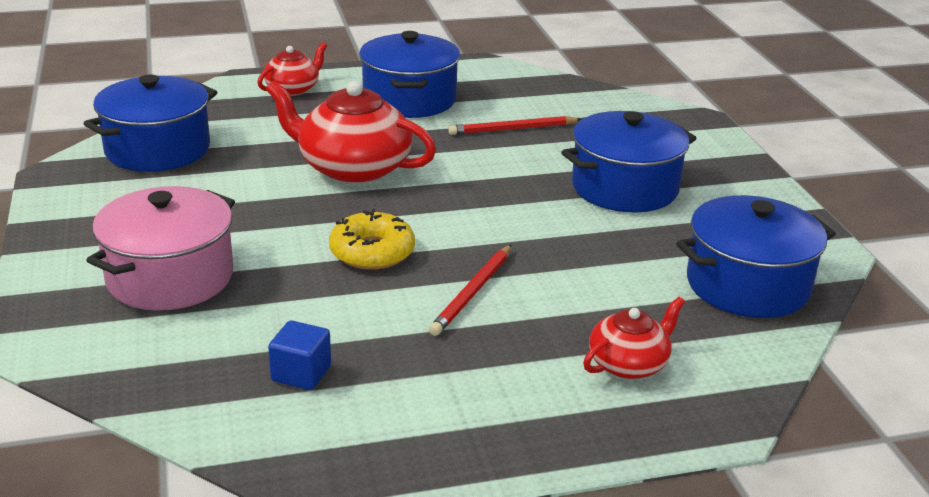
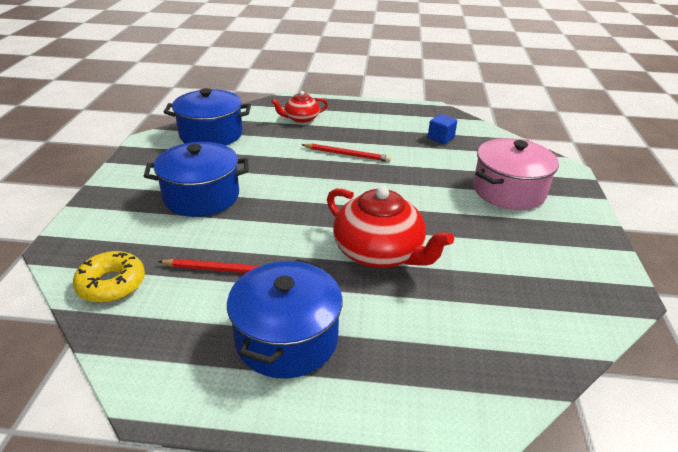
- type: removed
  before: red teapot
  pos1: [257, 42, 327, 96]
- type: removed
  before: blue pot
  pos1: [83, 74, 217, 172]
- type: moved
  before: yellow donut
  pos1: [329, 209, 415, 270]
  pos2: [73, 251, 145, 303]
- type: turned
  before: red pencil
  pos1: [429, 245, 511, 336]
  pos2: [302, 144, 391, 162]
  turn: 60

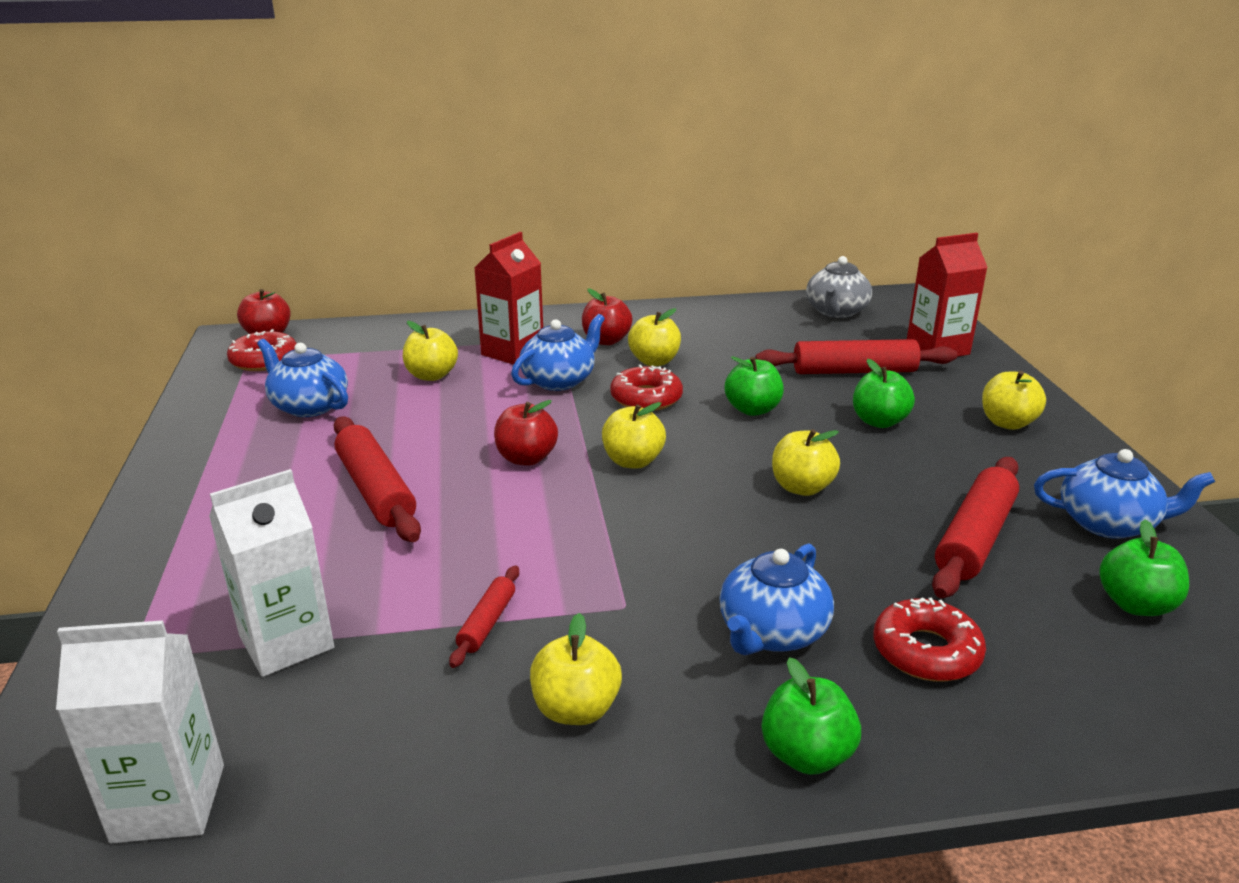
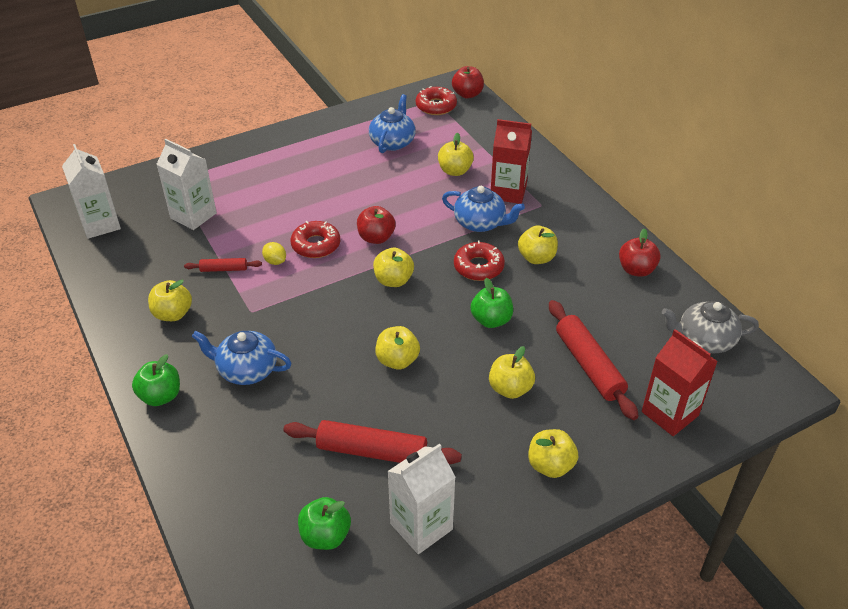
- type: moved
  before: red apple
  pos1: [582, 288, 632, 345]
  pos2: [619, 228, 660, 277]
- type: recoloured
  before: green apple
  after: yellow apple
  pos1: [853, 359, 915, 428]
  pos2: [489, 346, 535, 399]
- type: removed
  before: red rolling pin
  pos1: [333, 416, 421, 542]
- type: replaced
  before: blue teapot
  after: white carton
  pos1: [1034, 449, 1215, 539]
  pos2: [387, 444, 456, 554]
- type: moved
  before: red donut
  pos1: [874, 597, 986, 681]
  pos2: [291, 221, 340, 258]
- type: added
  after: yellow lemon
  pos2: [262, 242, 286, 265]

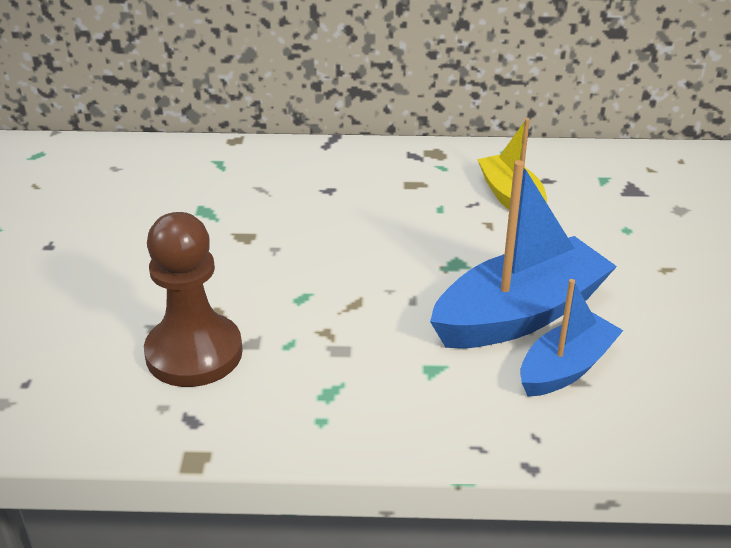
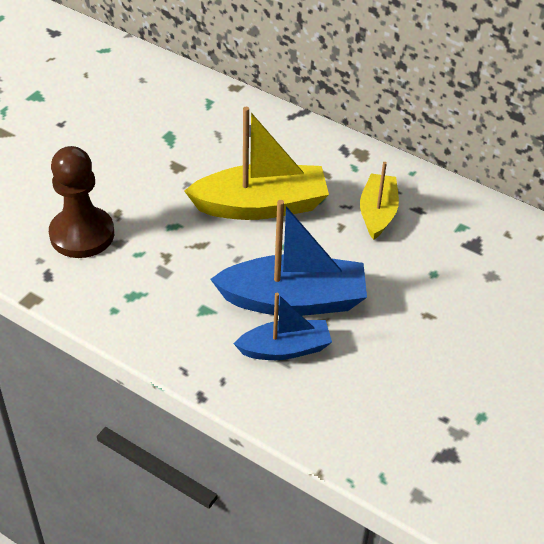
- type: added
  after: yellow boat
  pos2: [184, 107, 329, 220]

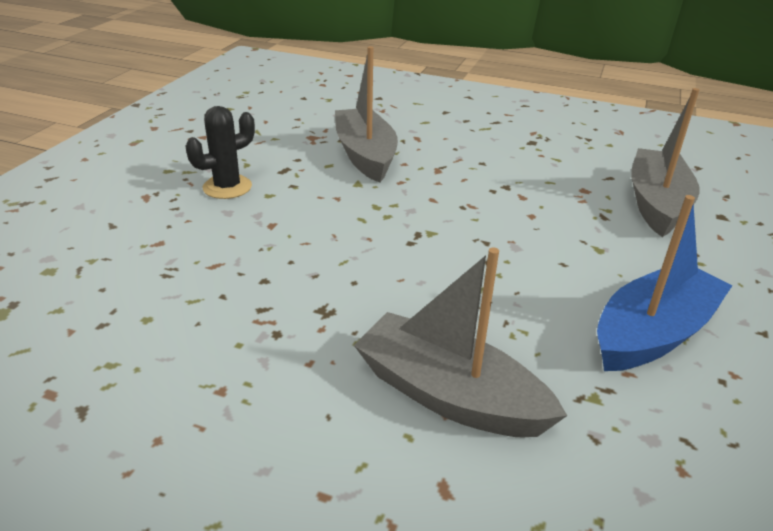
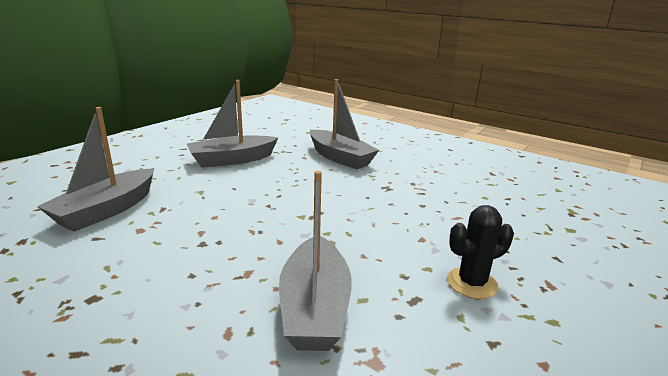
- type: recoloured
  before: blue boat
  after: grey boat
  pos1: [597, 195, 733, 371]
  pos2: [187, 80, 278, 168]

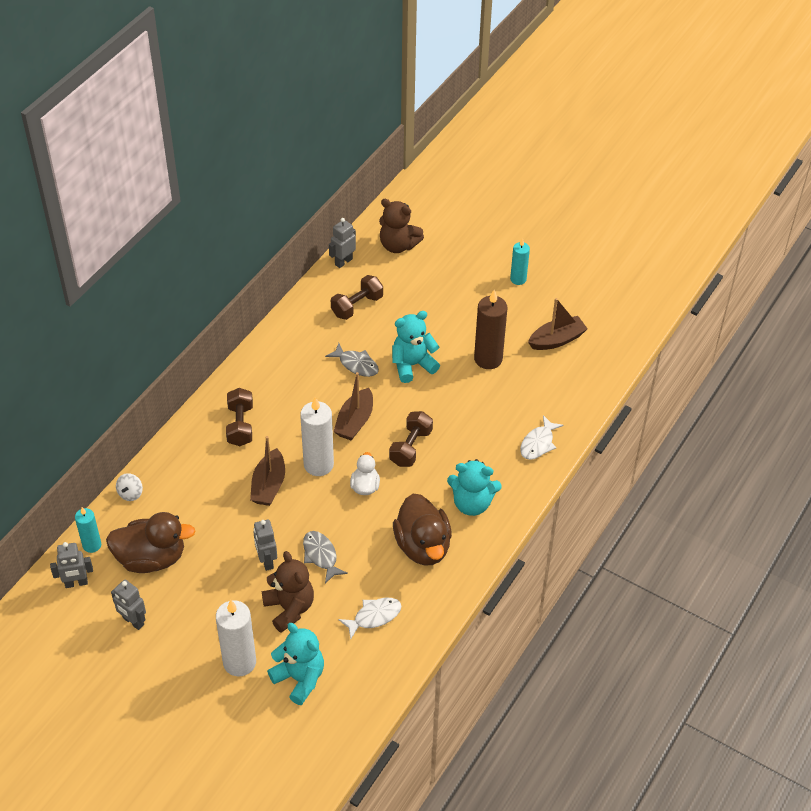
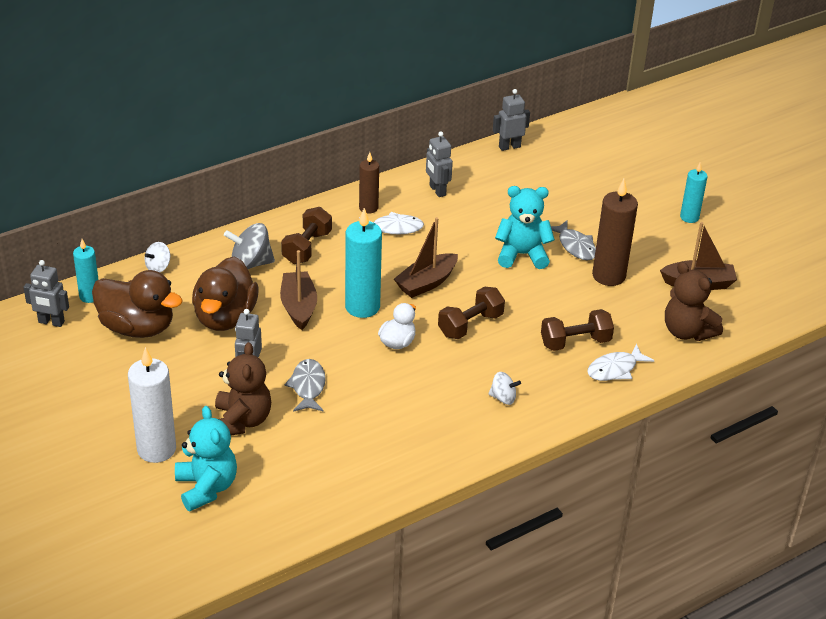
- type: moved
  before: brown teddy bear
  pos1: [379, 199, 424, 253]
  pos2: [665, 262, 723, 341]
- type: moved
  before: brown dumbbell
  pos1: [331, 275, 383, 320]
  pos2: [541, 309, 614, 351]
- type: moved
  before: grey fish
  pos1: [325, 343, 379, 377]
  pos2: [551, 220, 596, 261]
- type: recoloured
  before: white candle
  after: turquoise candle
  pos1: [300, 397, 334, 476]
  pos2: [345, 208, 382, 318]
- type: turned
  before: brown boat
  pos1: [250, 436, 285, 506]
  pos2: [280, 250, 317, 330]
  turn: 135
- type: replaced
  before: turquoise teddy bear
  after: white spinning top
  pos1: [447, 459, 502, 516]
  pos2: [488, 372, 521, 405]
- type: moved
  before: brown duck
  pos1: [393, 494, 452, 566]
  pos2: [192, 256, 259, 331]
- type: moved
  before: grey robot
  pos1: [111, 580, 146, 630]
  pos2: [426, 131, 453, 197]
- type: moved
  before: white fish
  pos1: [338, 598, 401, 640]
  pos2: [359, 212, 424, 234]
- type: added
  after: brown candle
  pos2: [359, 152, 379, 214]
- type: added
  after: grey spinning top
  pos2: [224, 223, 275, 269]

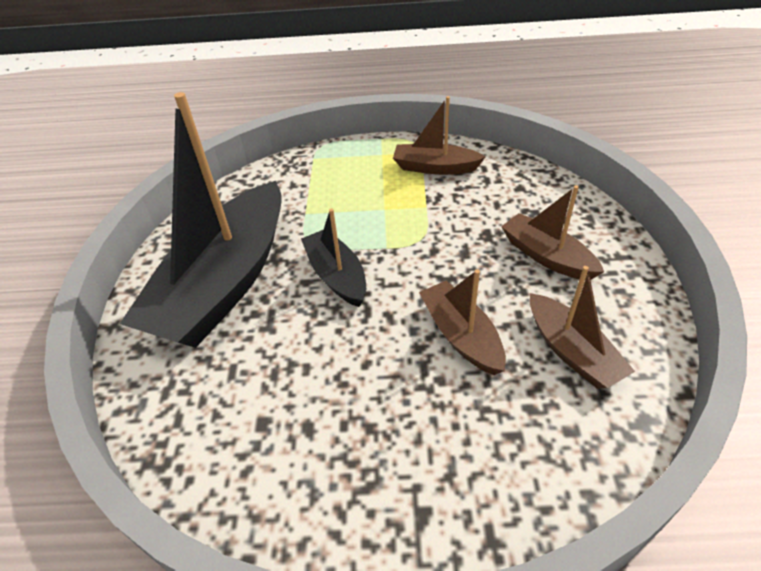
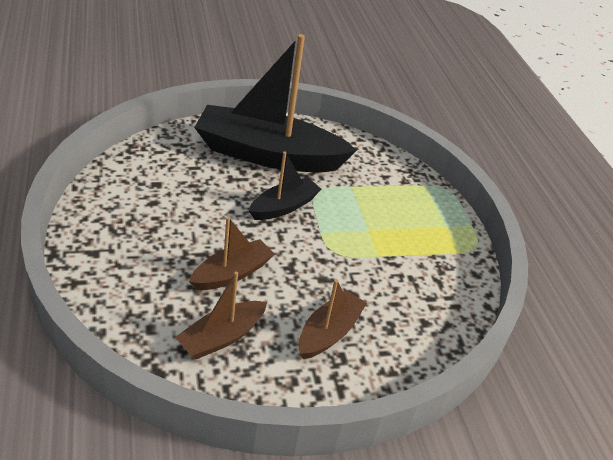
- type: removed
  before: brown boat
  pos1: [393, 96, 486, 175]

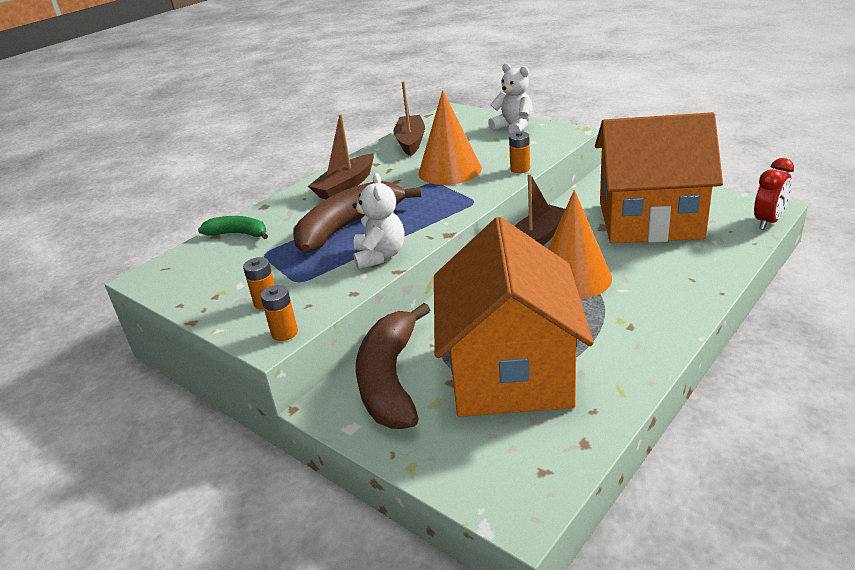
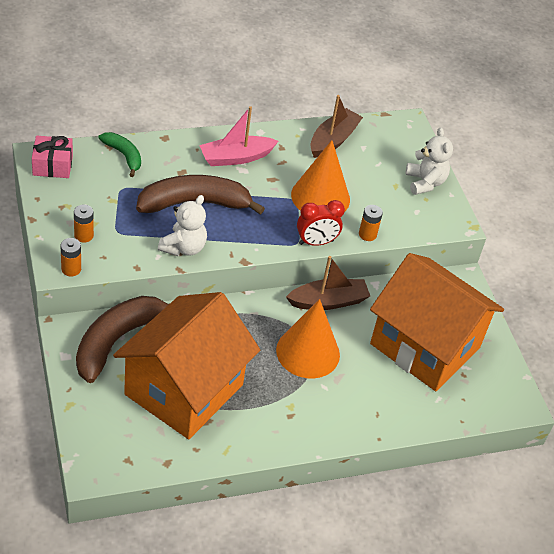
- type: recoloured
  before: brown boat
  after: pink boat
  pos1: [308, 114, 374, 199]
  pos2: [199, 106, 278, 166]
- type: moved
  before: red clock
  pos1: [754, 158, 794, 230]
  pos2: [297, 200, 345, 246]
- type: added
  after: pink gift
  pos2: [32, 136, 73, 178]

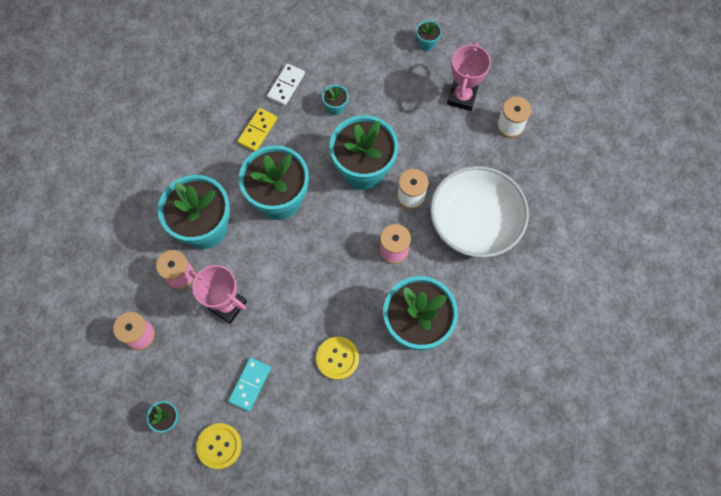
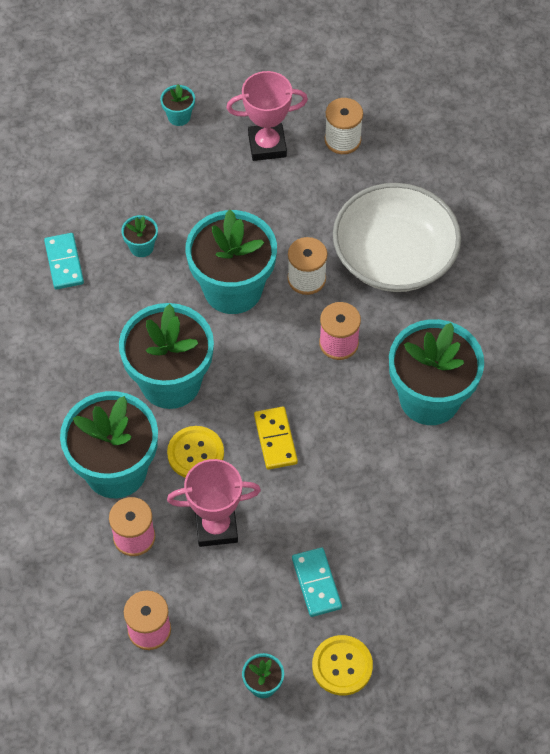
- type: turned
  before: pink trophy
  pos1: [447, 42, 491, 111]
  pos2: [226, 71, 308, 161]
  turn: -75
- type: recoloured
  before: white domino
  after: turquoise domino
  pos1: [267, 64, 305, 106]
  pos2: [44, 233, 84, 290]
- type: moved
  before: yellow domino
  pos1: [237, 108, 277, 151]
  pos2: [254, 406, 298, 470]
- type: moved
  before: yellow button
  pos1: [316, 337, 359, 380]
  pos2: [167, 426, 224, 478]

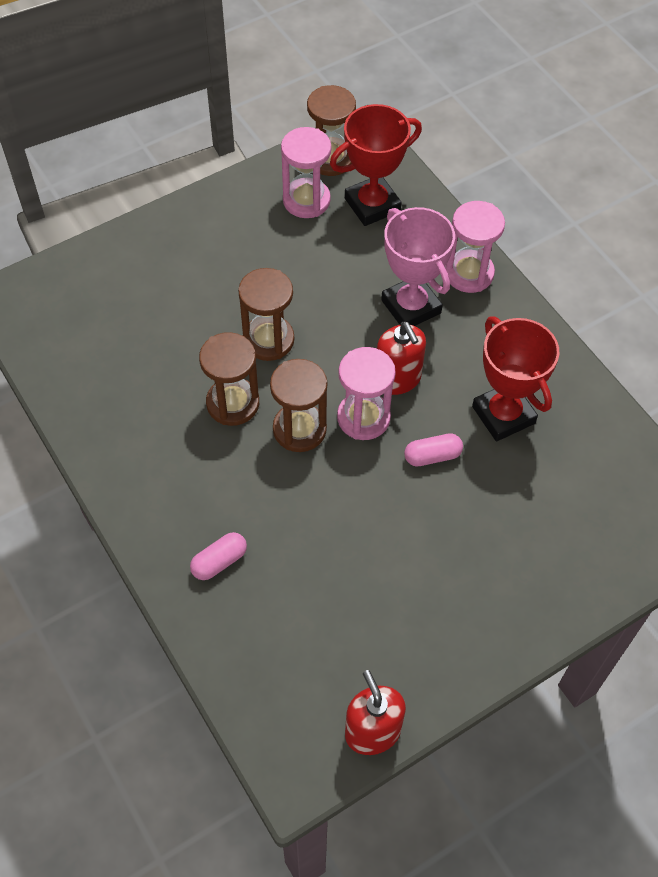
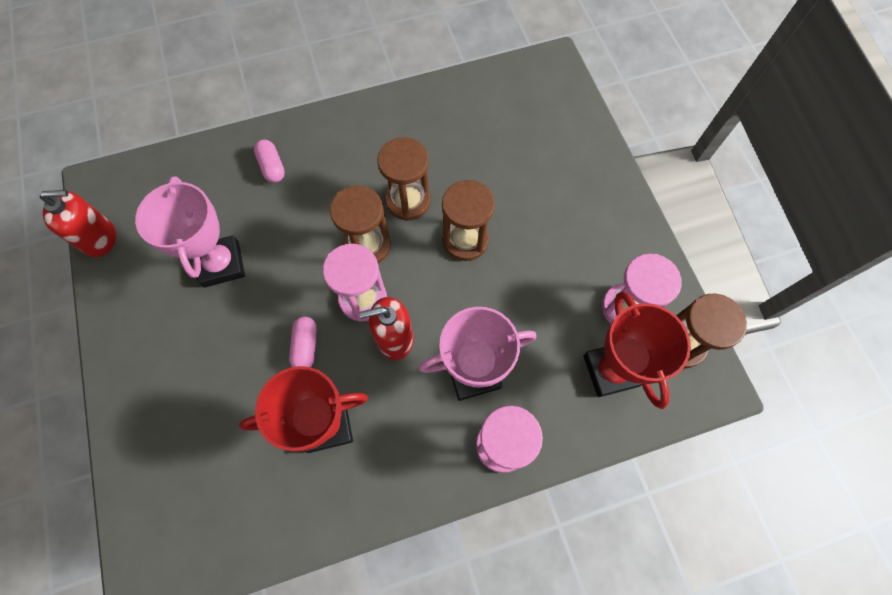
- type: added
  after: pink trophy
  pos2: [135, 176, 245, 288]

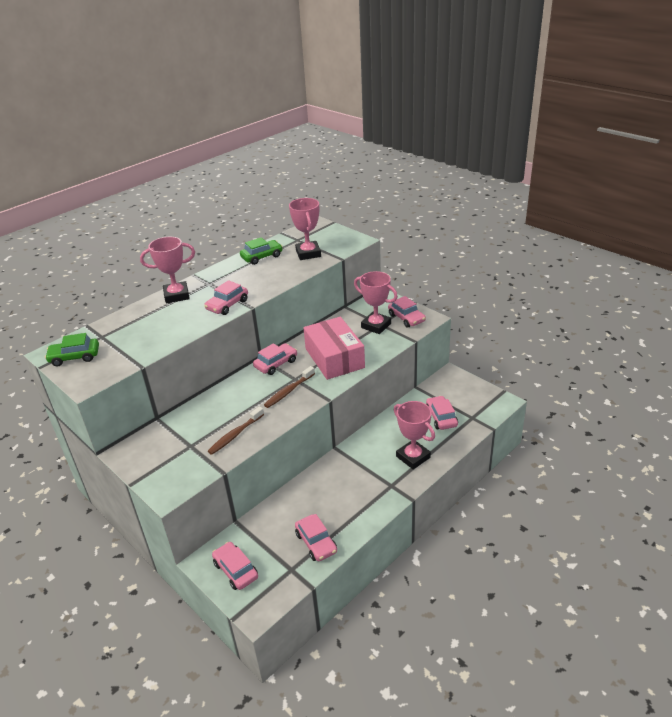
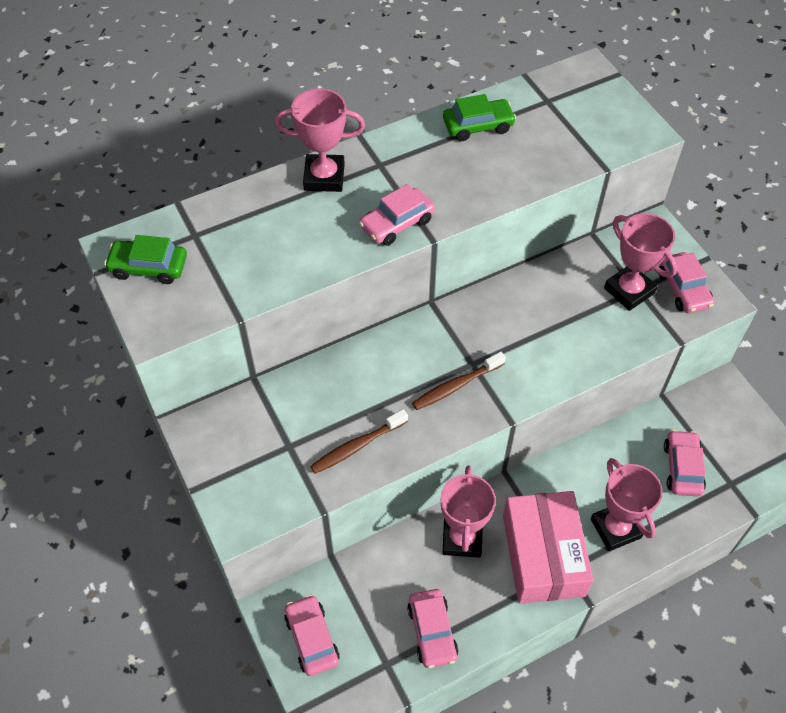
- type: moved
  before: pink trophy
  pos1: [289, 198, 321, 260]
  pos2: [441, 466, 496, 558]
- type: moved
  before: pink box
  pos1: [304, 317, 365, 380]
  pos2: [503, 491, 594, 604]
- type: removed
  before: pink car
  pos1: [253, 343, 297, 375]

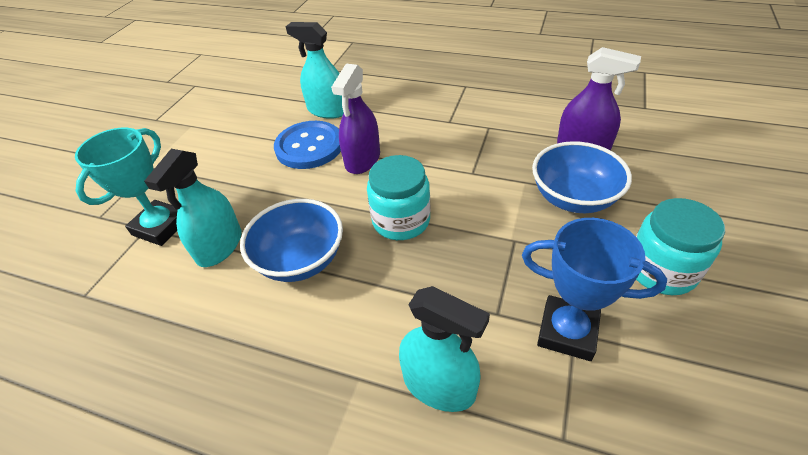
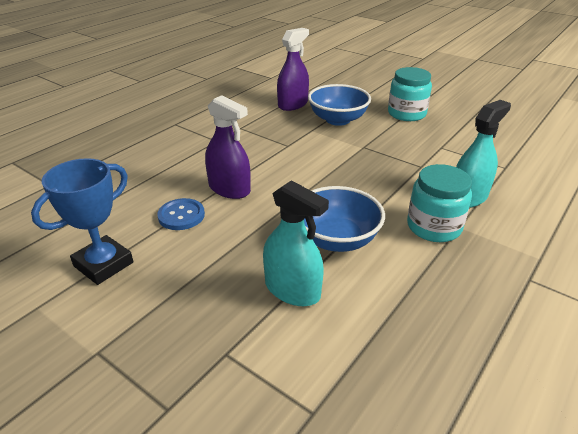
- type: removed
  before: turquoise spray bottle
  pos1: [286, 22, 344, 119]
- type: resized
  before: blue button
  pos1: [274, 121, 341, 169]
  pos2: [157, 198, 205, 230]
  scale: 0.63
- type: removed
  before: turquoise trophy
  pos1: [75, 128, 178, 246]
- type: moved
  before: turquoise jar
  pos1: [367, 155, 430, 240]
  pos2: [407, 164, 472, 242]
- type: moved
  before: blue trophy
  pos1: [522, 218, 667, 361]
  pos2: [31, 158, 133, 285]

